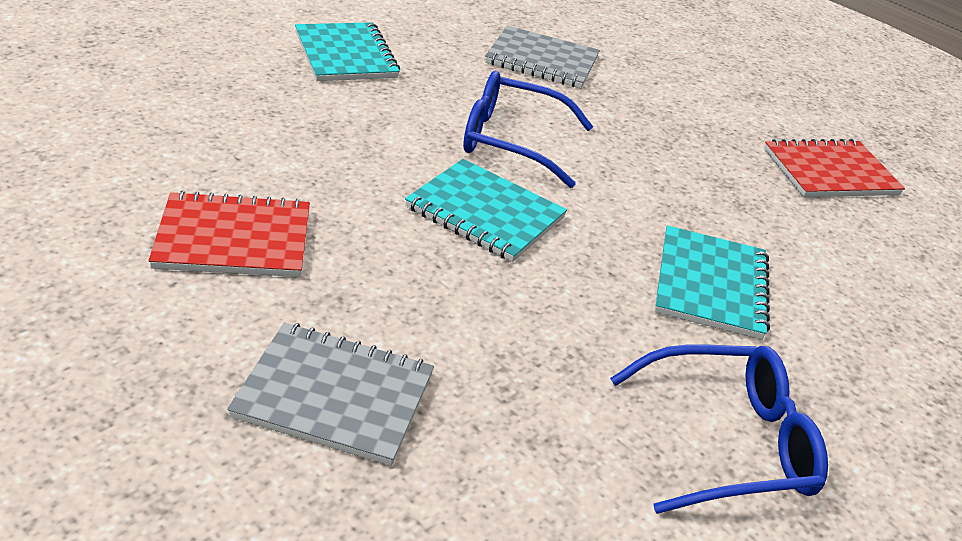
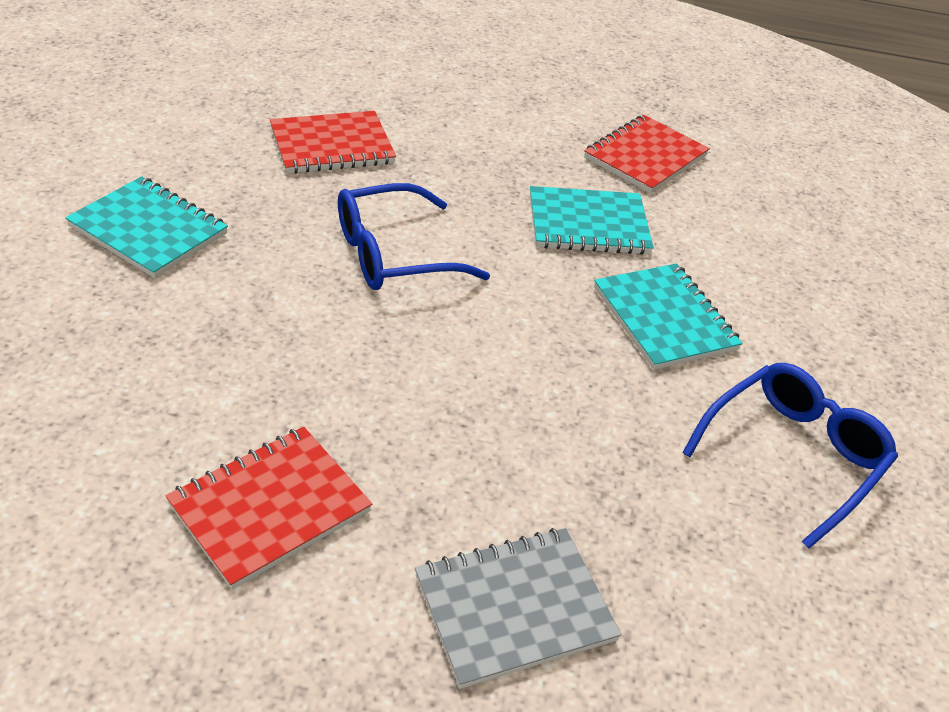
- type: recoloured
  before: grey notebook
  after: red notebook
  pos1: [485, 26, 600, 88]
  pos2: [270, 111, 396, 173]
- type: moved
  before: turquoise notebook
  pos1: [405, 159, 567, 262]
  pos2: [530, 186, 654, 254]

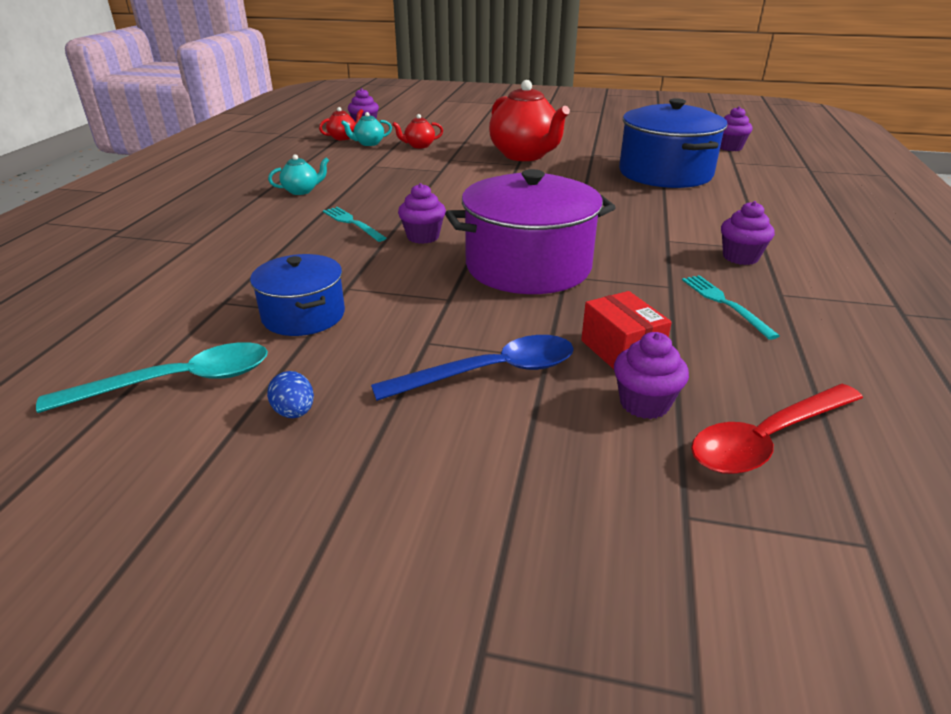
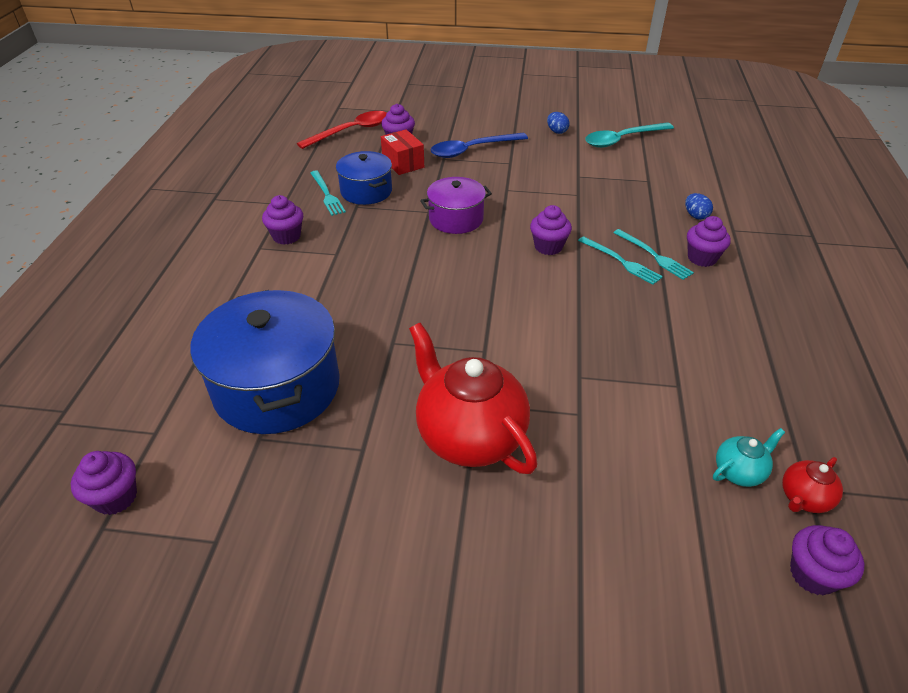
- type: removed
  before: red teapot
  pos1: [392, 114, 443, 149]
- type: removed
  before: turquoise teapot
  pos1: [268, 154, 329, 195]
- type: resized
  before: purple pot
  pos1: [445, 169, 616, 294]
  pos2: [420, 177, 492, 234]
  scale: 0.57
- type: moved
  before: blue pot
  pos1: [250, 254, 345, 336]
  pos2: [336, 151, 392, 205]
- type: added
  after: blue egg
  pos2: [685, 193, 713, 220]
- type: added
  after: purple cupcake
  pos2: [687, 216, 731, 267]
- type: added
  after: turquoise fork
  pos2: [613, 229, 694, 280]

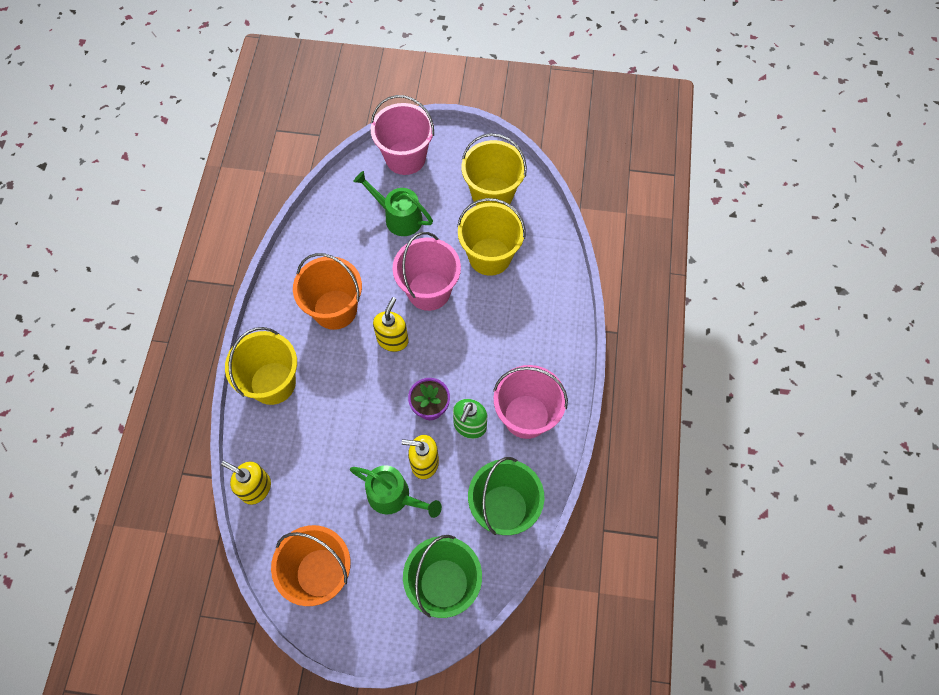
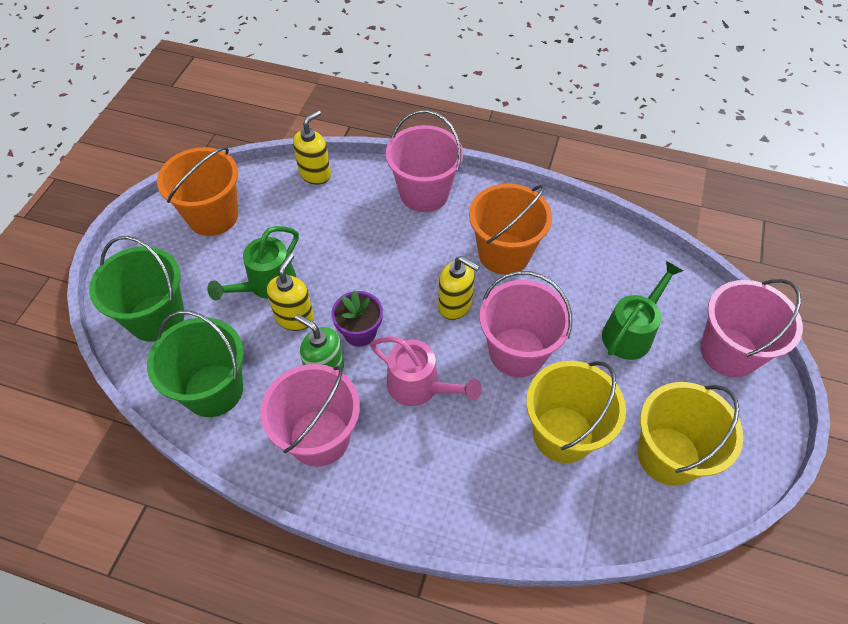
- type: recoloured
  before: yellow bucket
  after: pink bucket
  pos1: [225, 327, 297, 405]
  pos2: [386, 110, 463, 212]
- type: added
  after: pink watering can
  pos2: [370, 336, 482, 406]

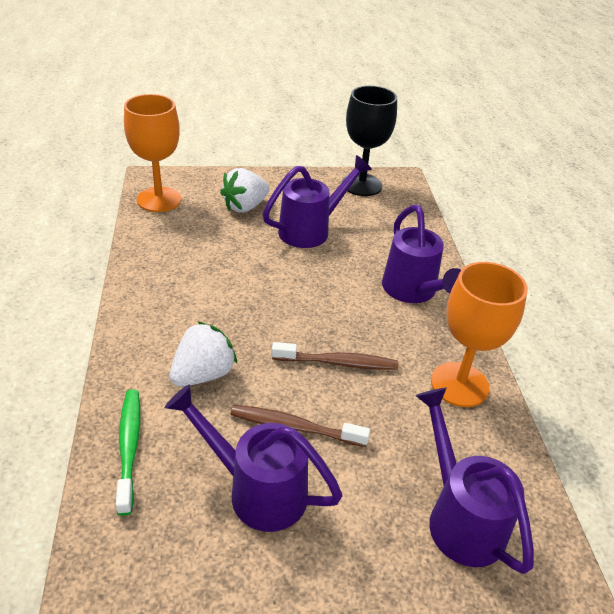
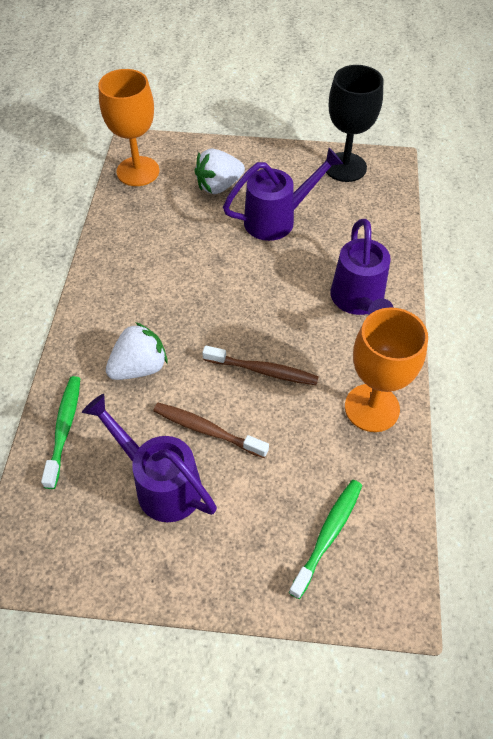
- type: replaced
  before: purple watering can
  after: green toothbrush
  pos1: [415, 388, 534, 574]
  pos2: [289, 480, 362, 599]

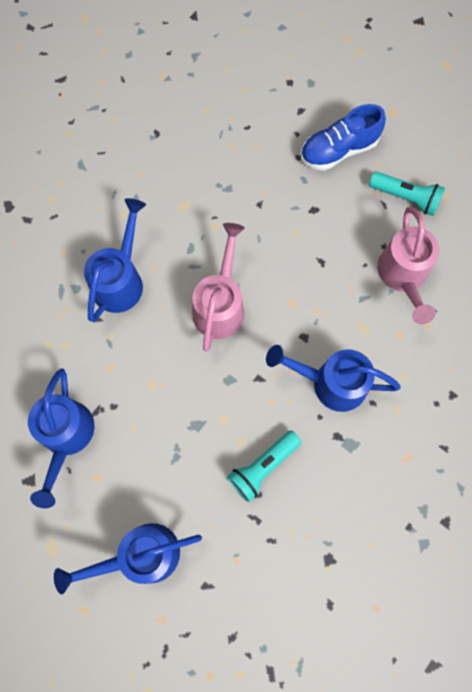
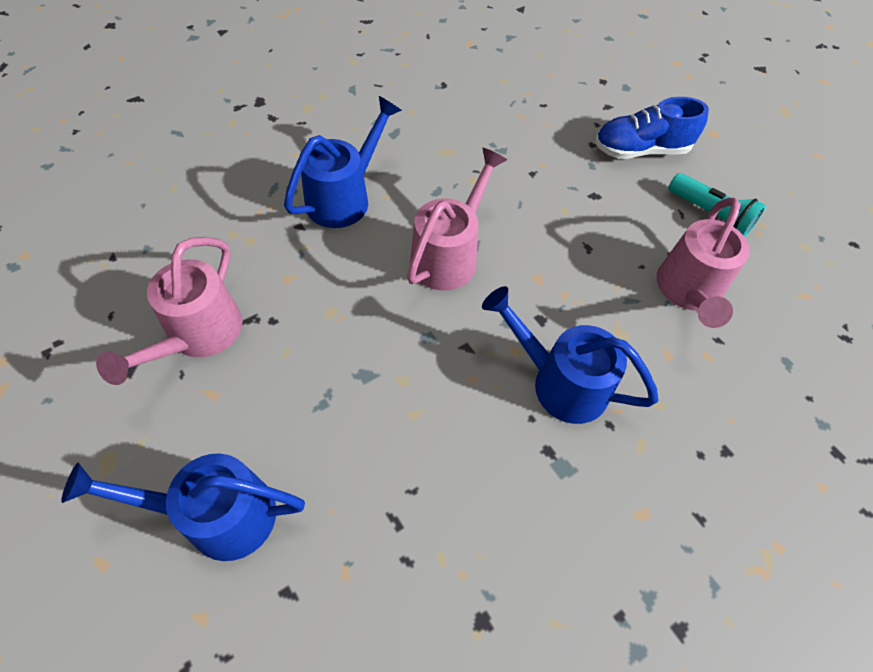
- type: recoloured
  before: blue watering can
  after: pink watering can
  pos1: [28, 368, 94, 508]
  pos2: [96, 237, 242, 385]
- type: removed
  before: turquoise flashlight
  pos1: [227, 430, 301, 502]

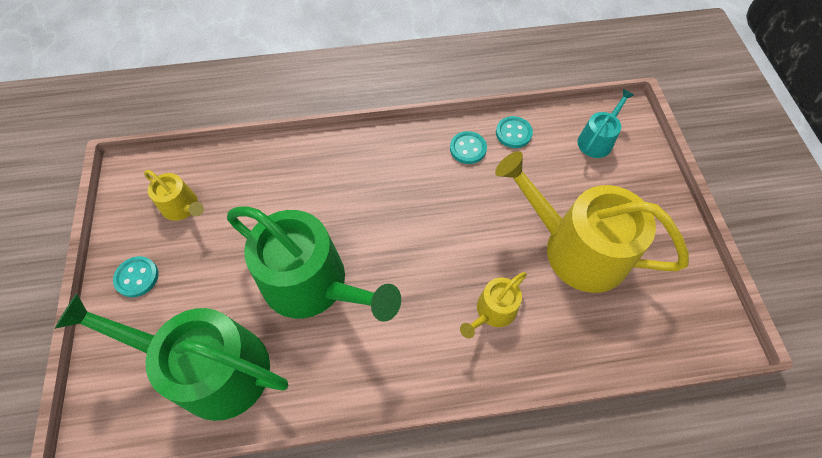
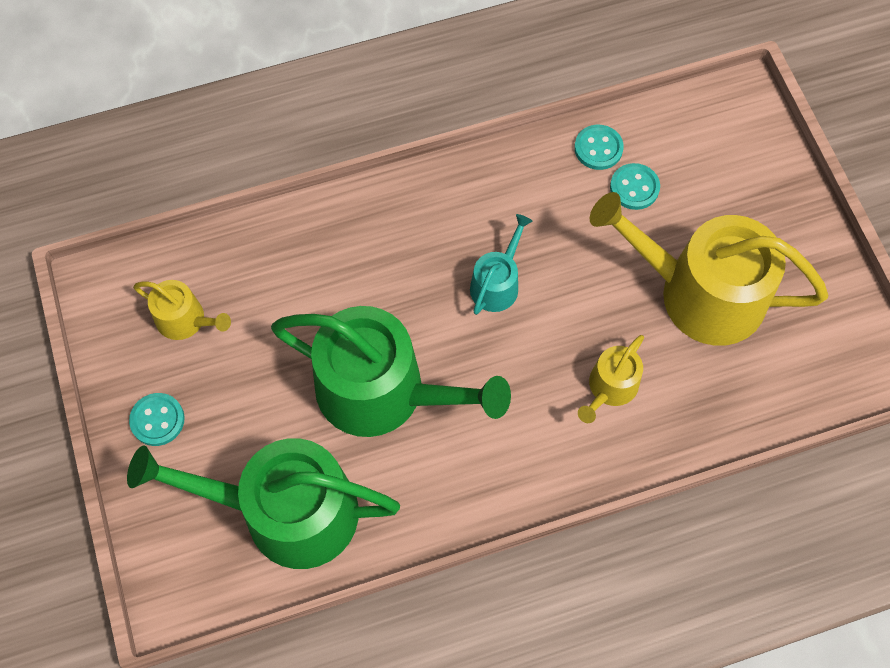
- type: moved
  before: turquoise watering can
  pos1: [578, 89, 634, 158]
  pos2: [470, 214, 532, 315]
- type: moved
  before: turquoise button
  pos1: [450, 131, 487, 164]
  pos2: [610, 163, 660, 210]

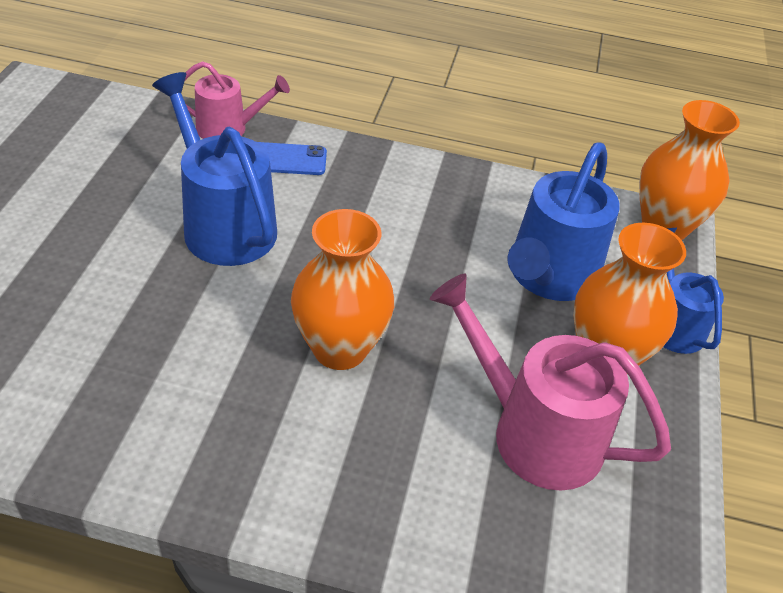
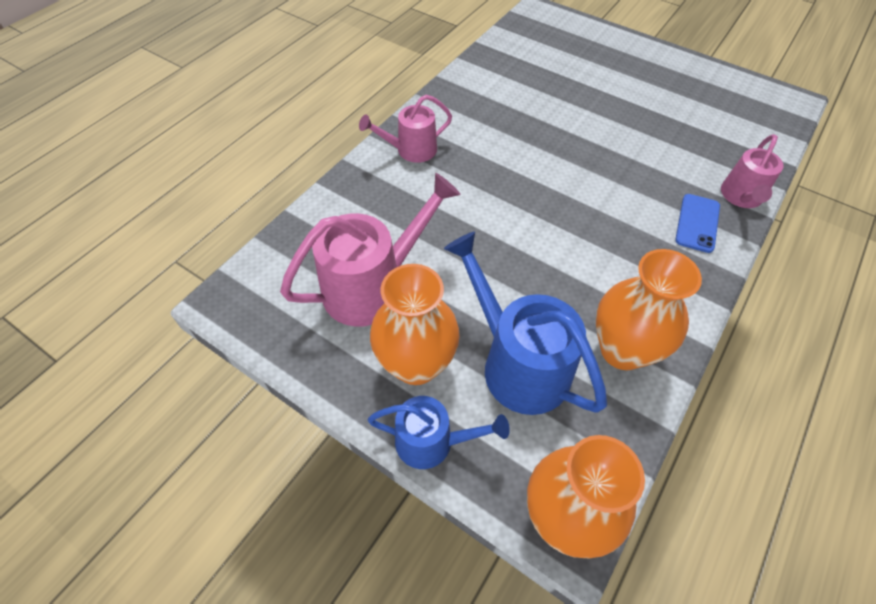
- type: removed
  before: blue watering can
  pos1: [152, 72, 277, 266]
- type: moved
  before: orange vase
  pos1: [291, 209, 394, 370]
  pos2: [596, 249, 702, 370]
- type: added
  after: pink watering can
  pos2: [359, 95, 452, 163]

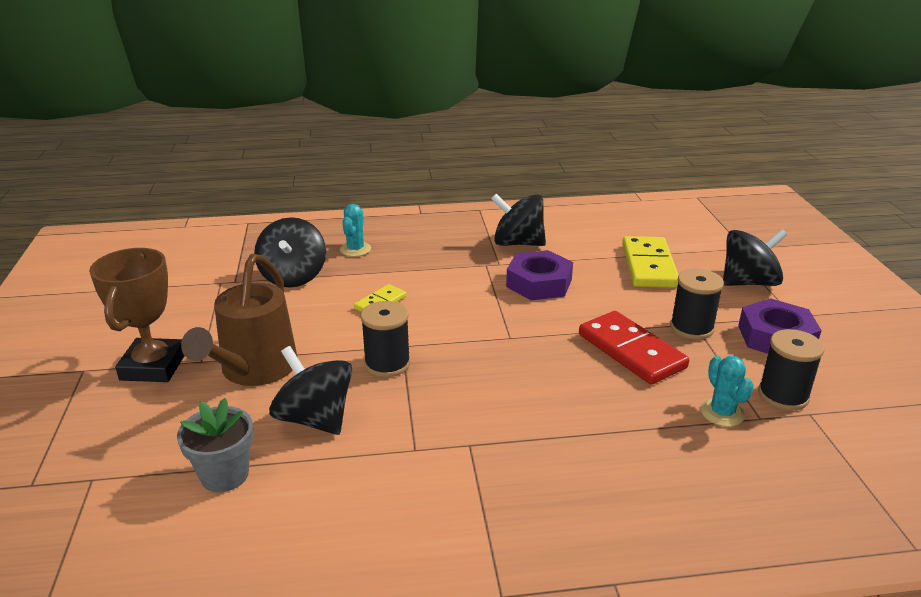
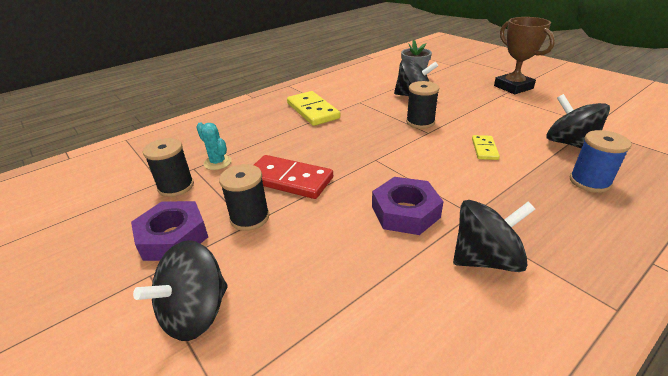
- type: replaced
  before: turquoise cactus
  after: blue spool
  pos1: [340, 204, 371, 257]
  pos2: [569, 130, 632, 193]
- type: moved
  before: yellow domino
  pos1: [622, 236, 678, 288]
  pos2: [287, 91, 341, 126]
- type: removed
  before: brown watering can
  pos1: [181, 254, 298, 386]

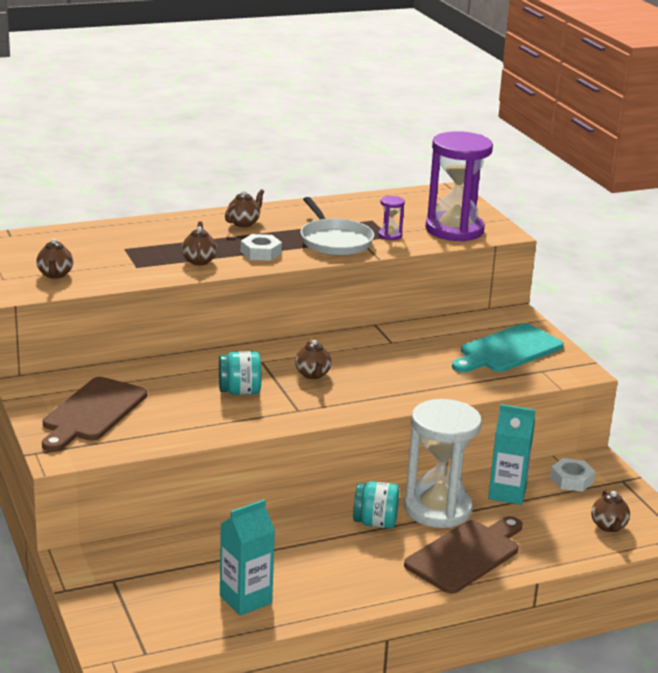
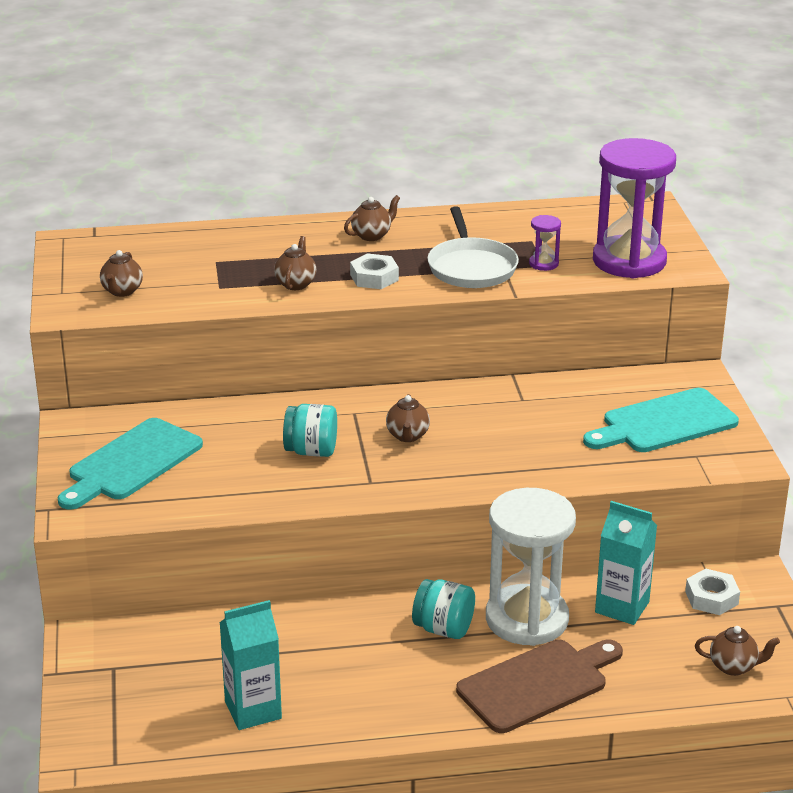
- type: recoloured
  before: brown cutting board
  after: turquoise cutting board
  pos1: [42, 377, 147, 452]
  pos2: [58, 418, 203, 510]
- type: turned
  before: brown teapot
  pos1: [591, 490, 630, 532]
  pos2: [695, 626, 780, 676]
  turn: -90

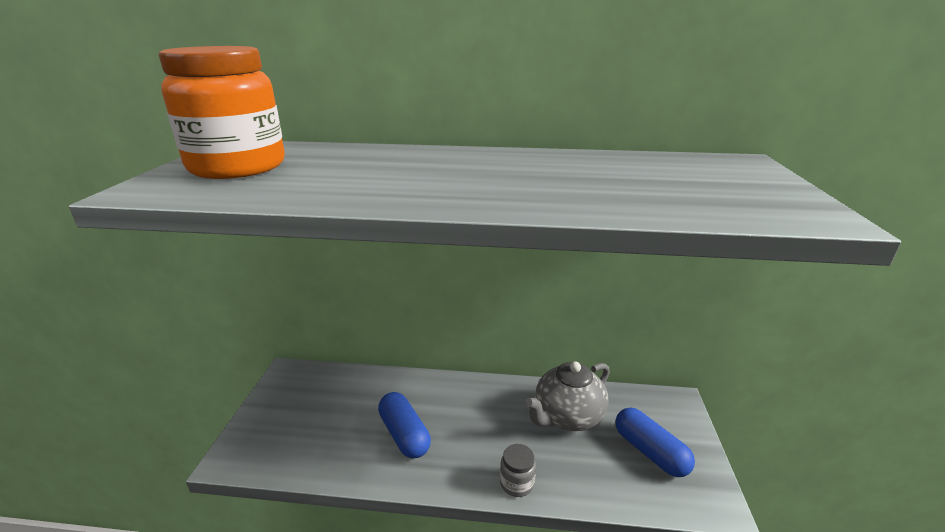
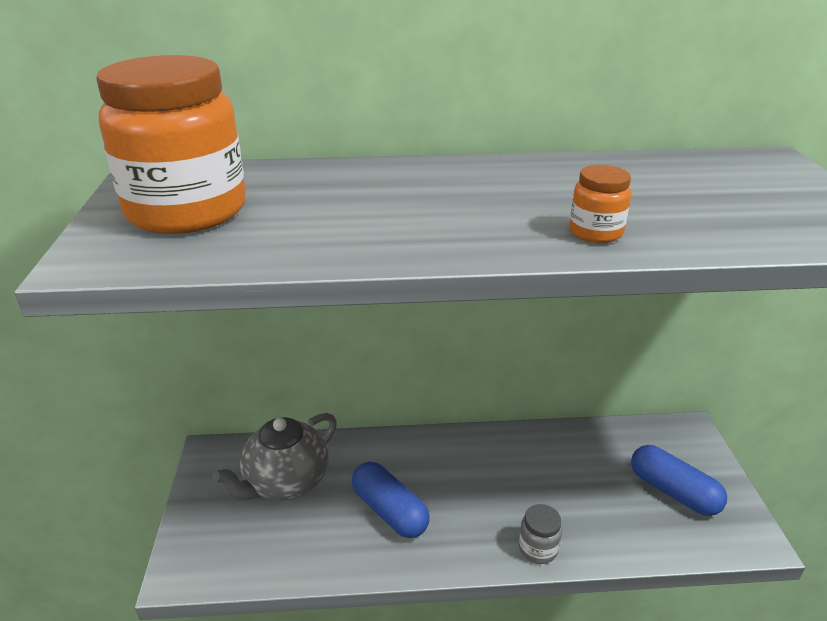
- type: moved
  before: grey teapot
  pos1: [525, 361, 610, 431]
  pos2: [212, 413, 337, 501]
- type: added
  after: orange jar
  pos2: [569, 165, 631, 243]

